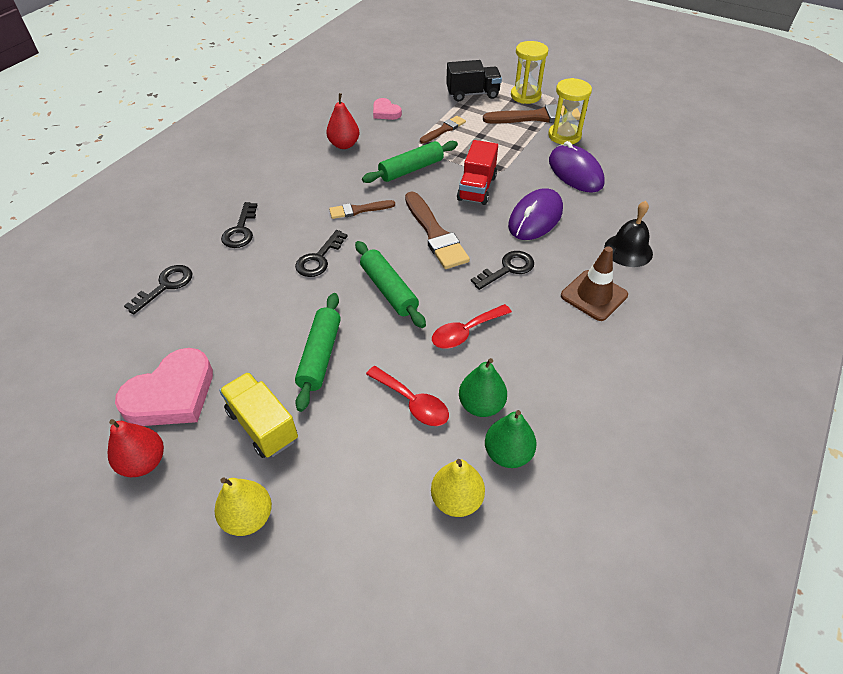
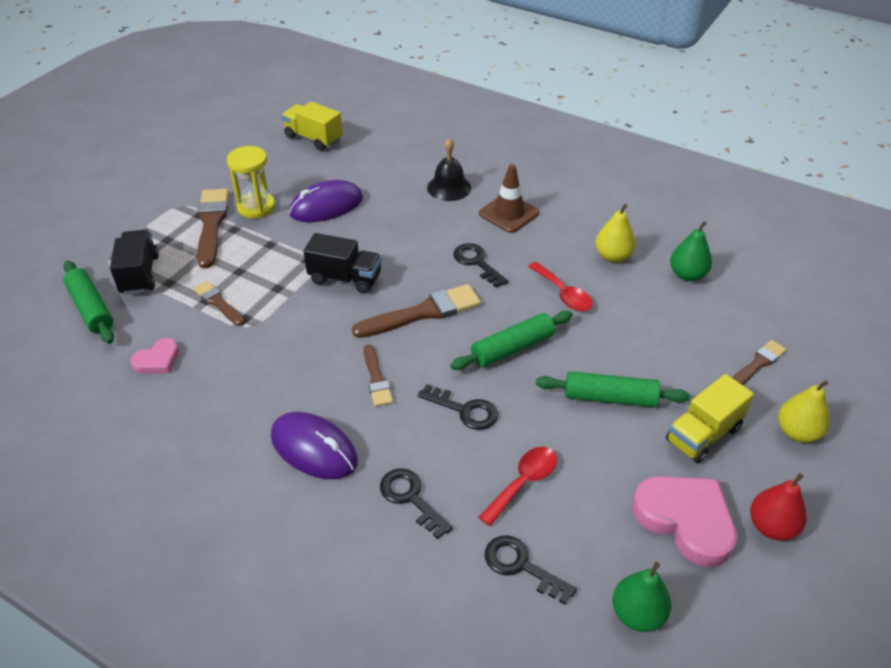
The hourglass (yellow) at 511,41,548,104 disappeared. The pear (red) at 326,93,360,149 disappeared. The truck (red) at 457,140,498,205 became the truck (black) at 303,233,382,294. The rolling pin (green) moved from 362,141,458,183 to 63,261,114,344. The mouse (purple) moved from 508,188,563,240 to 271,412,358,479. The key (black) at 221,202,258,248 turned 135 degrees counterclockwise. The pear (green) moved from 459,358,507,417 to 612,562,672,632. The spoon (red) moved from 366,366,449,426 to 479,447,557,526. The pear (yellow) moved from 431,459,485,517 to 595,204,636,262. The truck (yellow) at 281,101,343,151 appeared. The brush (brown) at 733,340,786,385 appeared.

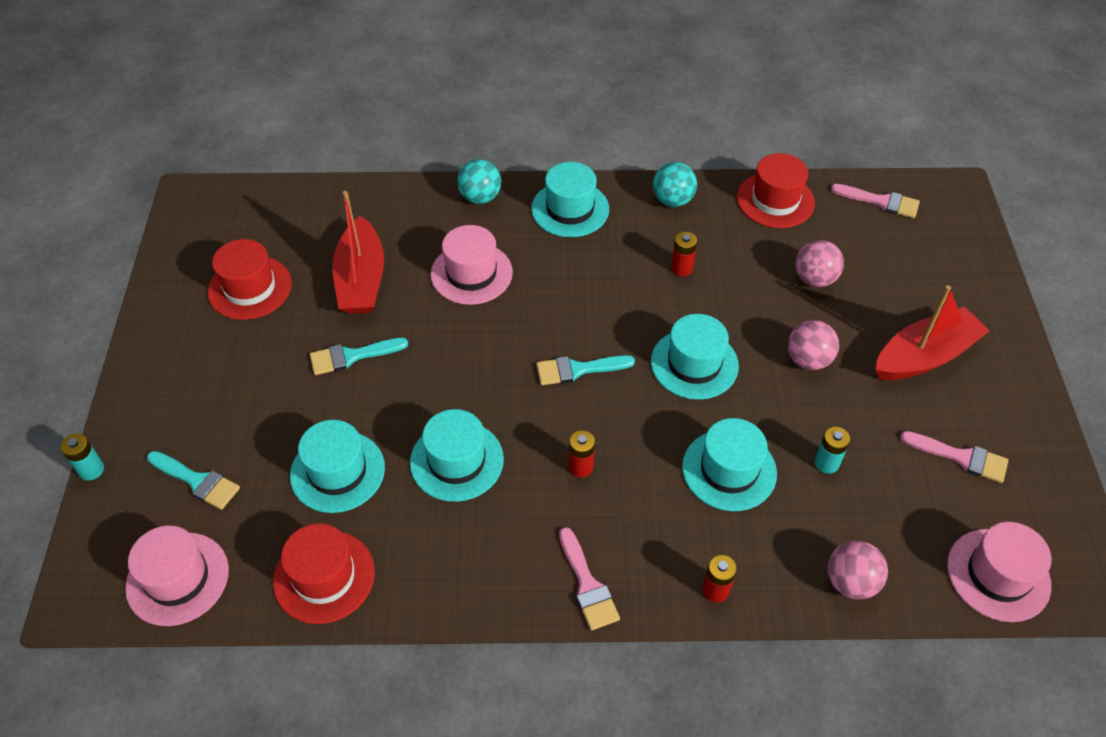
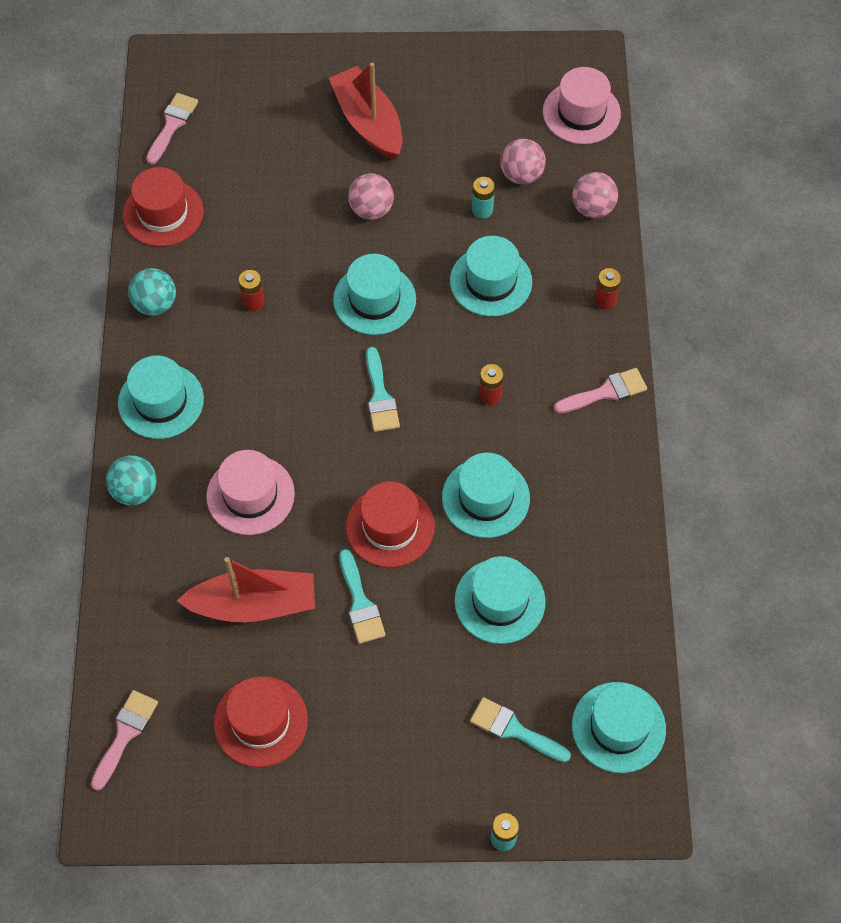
The ball (pink) moved from 796,240,844,287 to 500,139,546,184. The brush (pink) moved from 900,431,1008,483 to 91,690,158,791. The brush (turquoise) at 147,451,240,510 turned 90 degrees counterclockwise. The hat (red) moved from 273,523,375,624 to 346,481,435,568. The hat (pink) at 125,525,229,626 became the hat (turquoise) at 572,682,666,773.

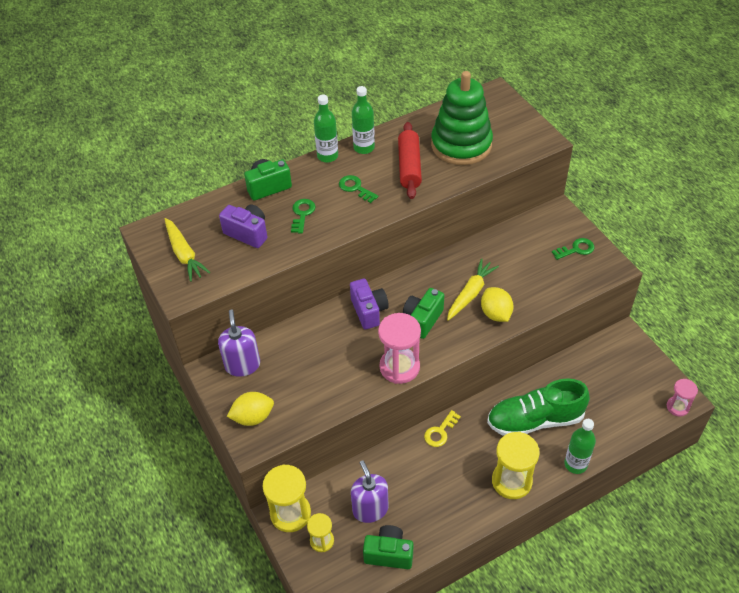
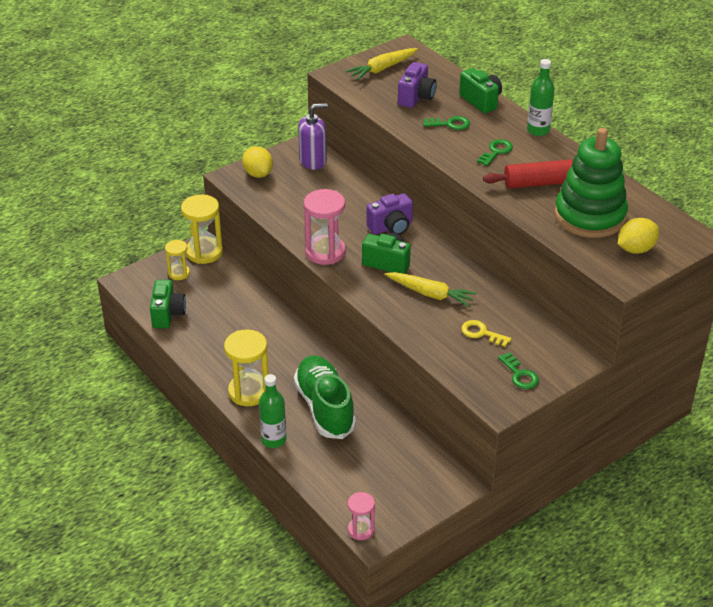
The bottle (green) at 352,86,375,154 disappeared. The lemon (yellow) moved from 481,287,514,322 to 618,218,659,254. The key (yellow) moved from 424,410,461,447 to 461,320,512,347. The soap dispenser (purple) at 351,460,388,523 disappeared.

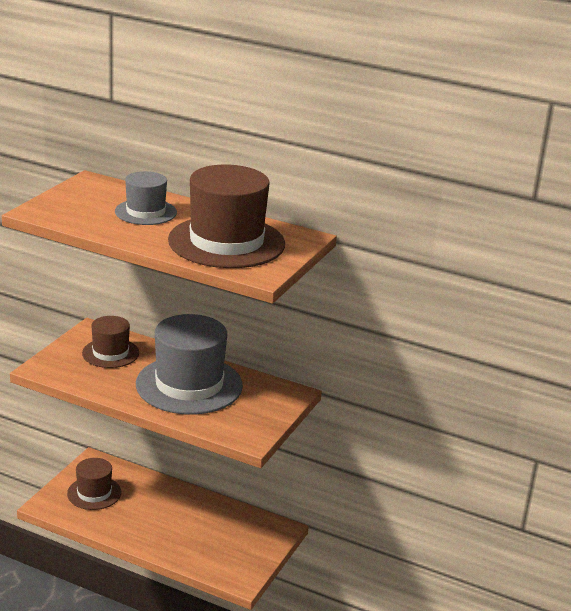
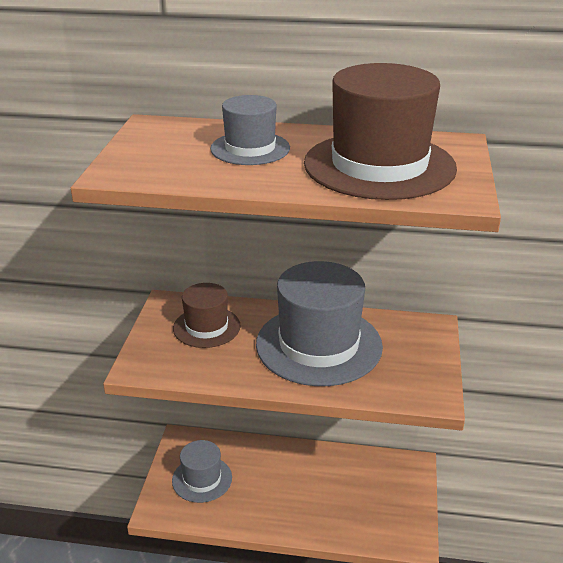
The hat (brown) at 67,458,121,510 became the hat (grey) at 172,440,232,503.

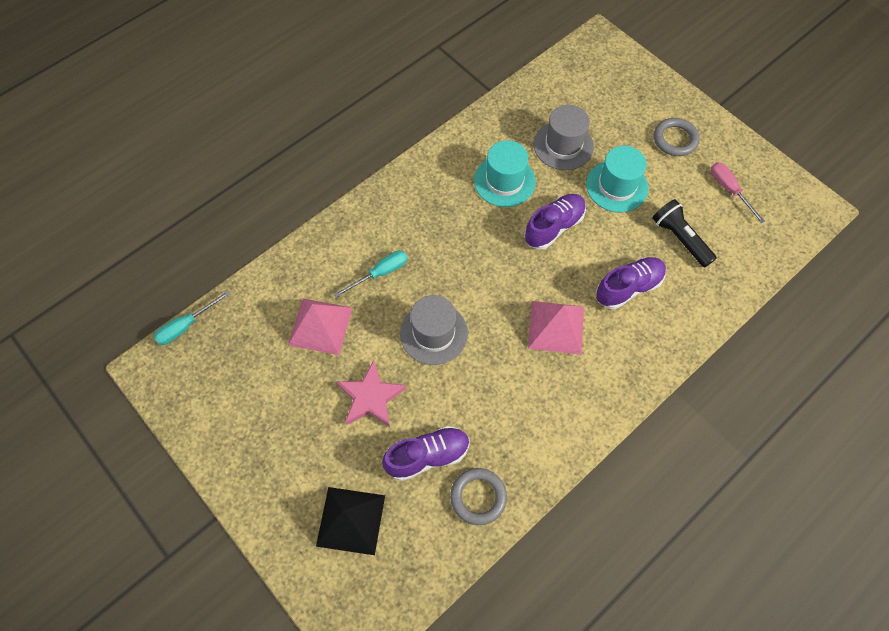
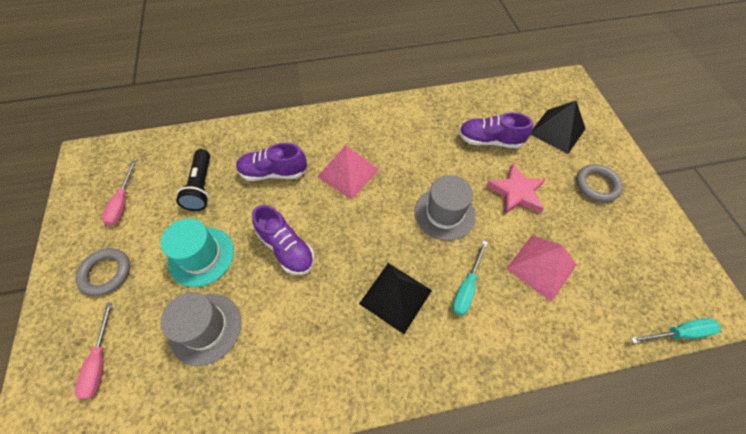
The hat (turquoise) at 474,140,536,207 disappeared. The shoe (purple) at 524,194,586,250 turned 120 degrees counterclockwise. The screwdriver (turquoise) at 334,250,408,298 turned 60 degrees counterclockwise. The ring (grey) moved from 450,468,507,525 to 576,164,623,202. The pyramid (black) at 359,263,432,334 appeared. The screwdriver (pink) at 75,303,112,399 appeared.

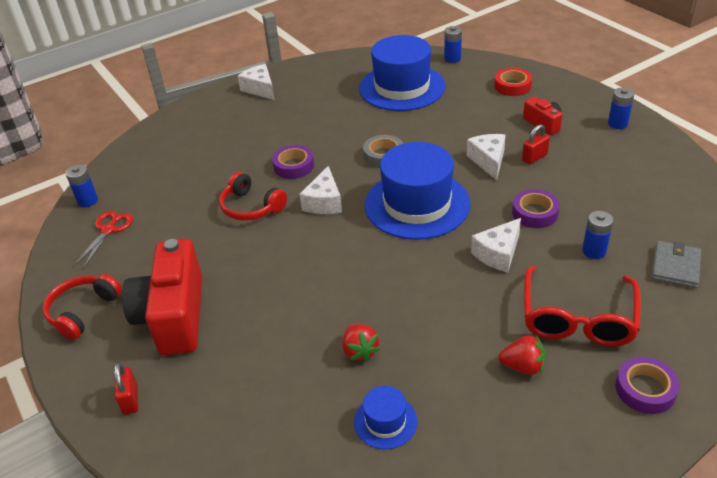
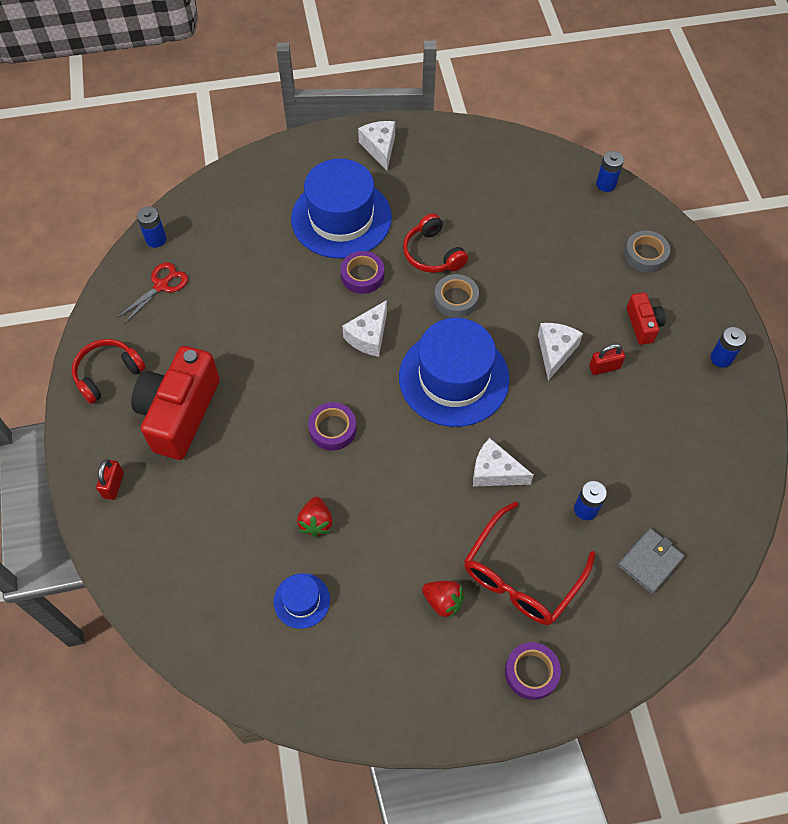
The hat (blue) moved from 359,35,445,111 to 291,159,392,259. The tape (red) at 494,68,532,96 became the tape (grey) at 624,230,670,273. The headphones (red) moved from 219,172,287,221 to 403,213,468,273. The tape (purple) moved from 512,189,560,228 to 308,402,357,451. The cheese (white) at 471,218,521,272 turned 45 degrees clockwise.

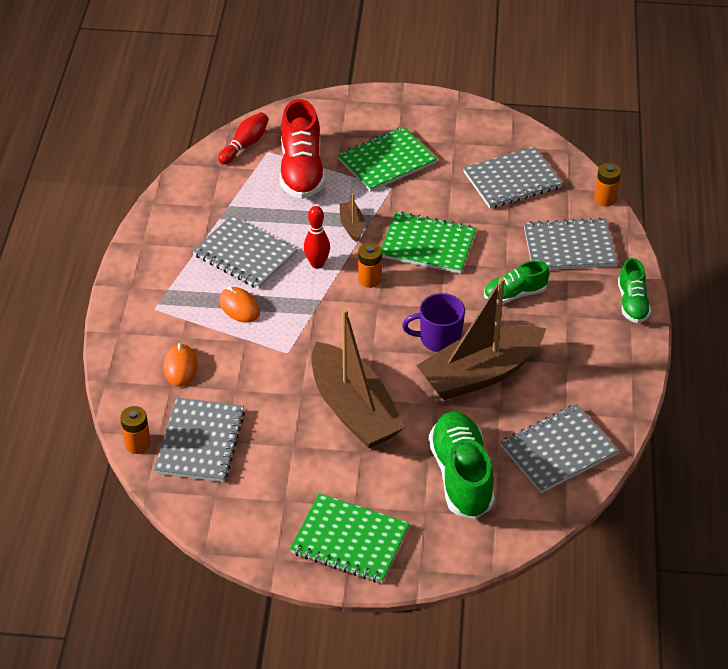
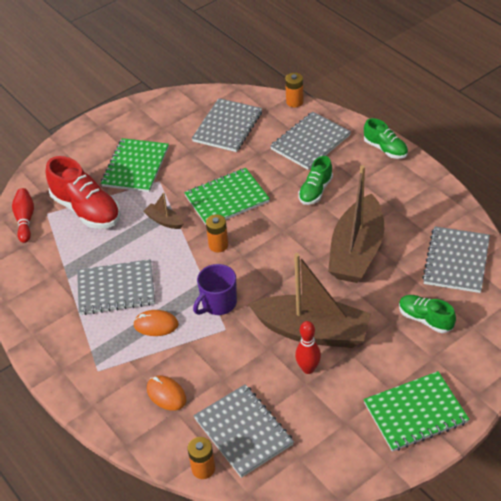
The bowling pin (red) moved from 304,206,330,269 to 295,321,321,374. The mug (purple) moved from 402,293,465,352 to 193,264,237,315. The shoe (green) at 429,411,495,519 changed to 0.58 times the size.

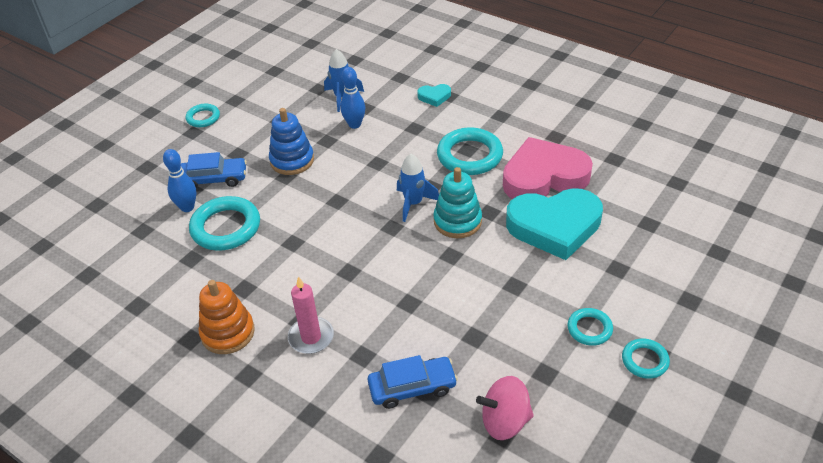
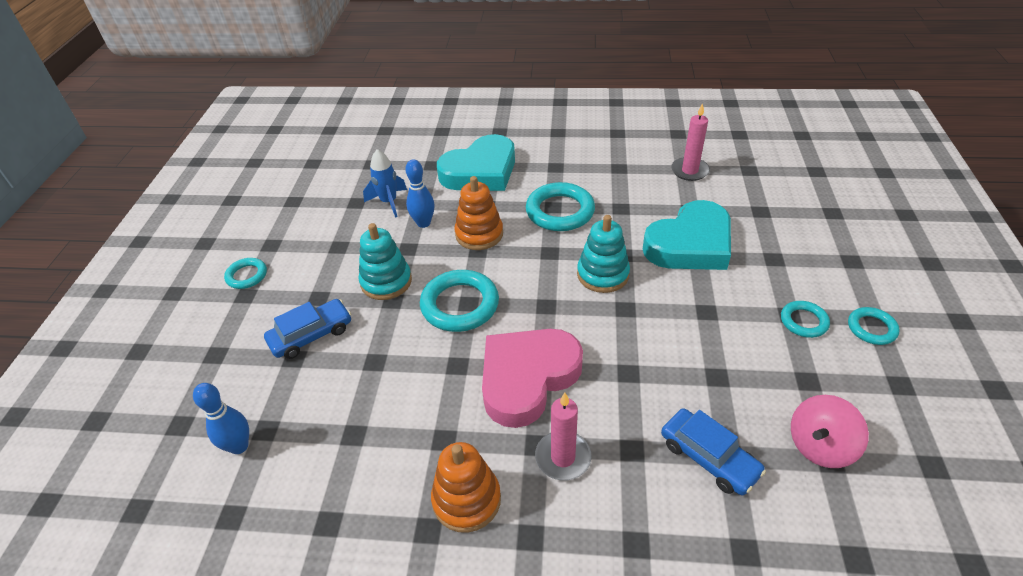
The heart (turquoise) at 417,84,451,107 changed to 2.39 times the size. The stacking toy (blue) at 269,108,314,175 became the stacking toy (turquoise) at 359,223,412,300. The heart (pink) moved from 503,137,593,199 to 482,329,583,428. The bowling pin (blue) moved from 163,149,196,212 to 193,383,249,454. The rocket (blue) at 397,154,439,222 disappeared. The ring (turquoise) moved from 189,196,260,251 to 420,270,499,332. The car (blue) at 368,355,458,409 turned 90 degrees clockwise. The candle (pink) at 671,103,710,181 appeared. The stacking toy (orange) at 455,176,503,250 appeared.

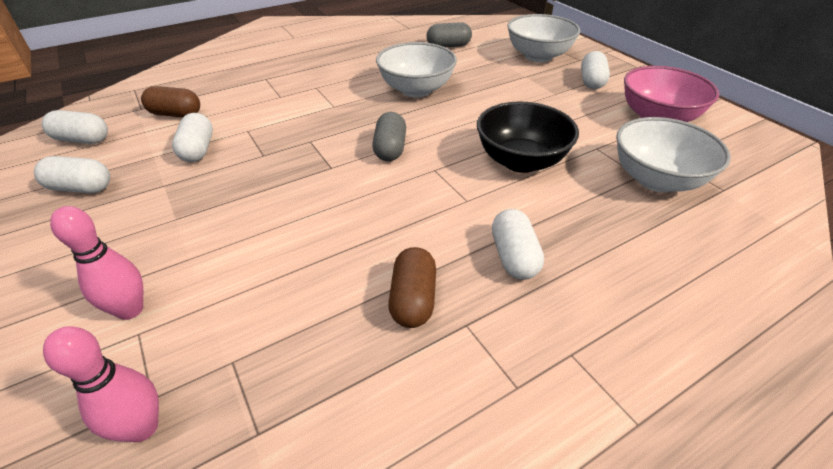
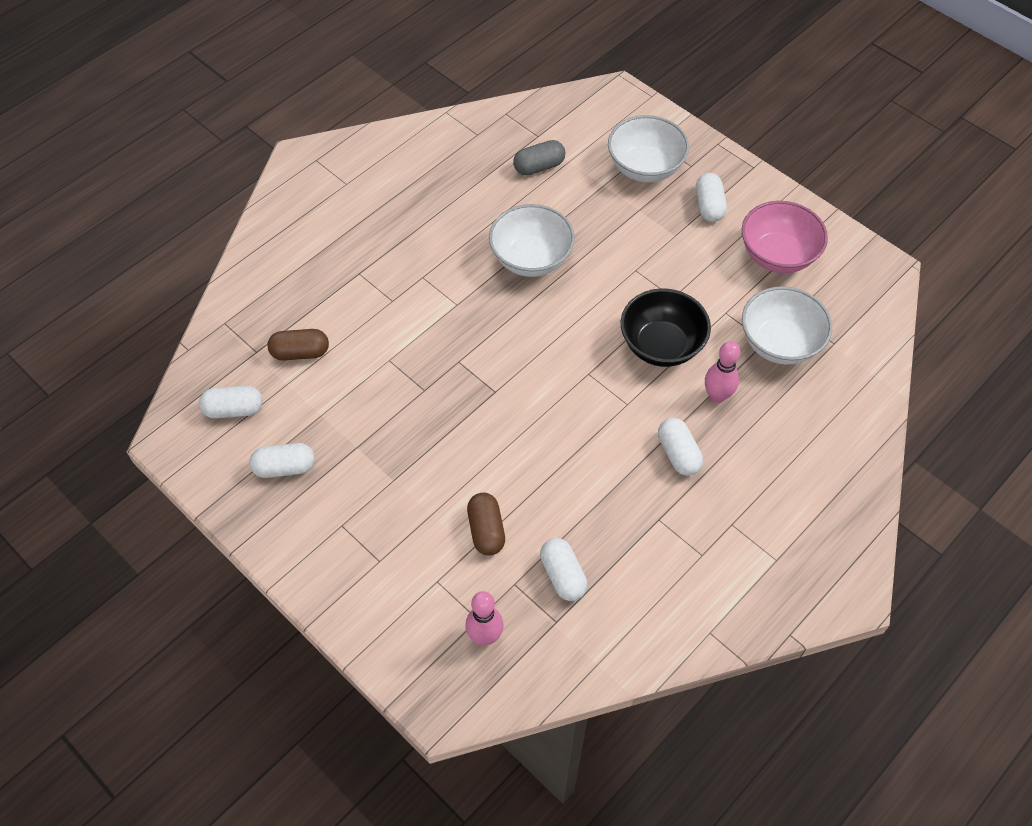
The capsule (grey) at 372,112,406,161 disappeared. The capsule (white) moved from 172,113,213,162 to 540,538,588,601. The bowling pin (pink) moved from 50,206,143,320 to 705,341,740,403. The capsule (brown) moved from 388,247,436,328 to 467,493,505,555.

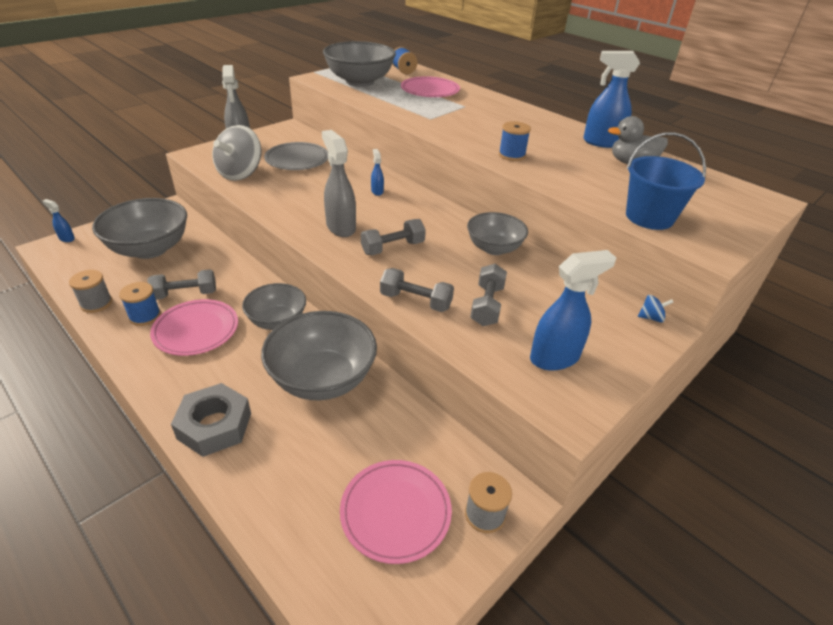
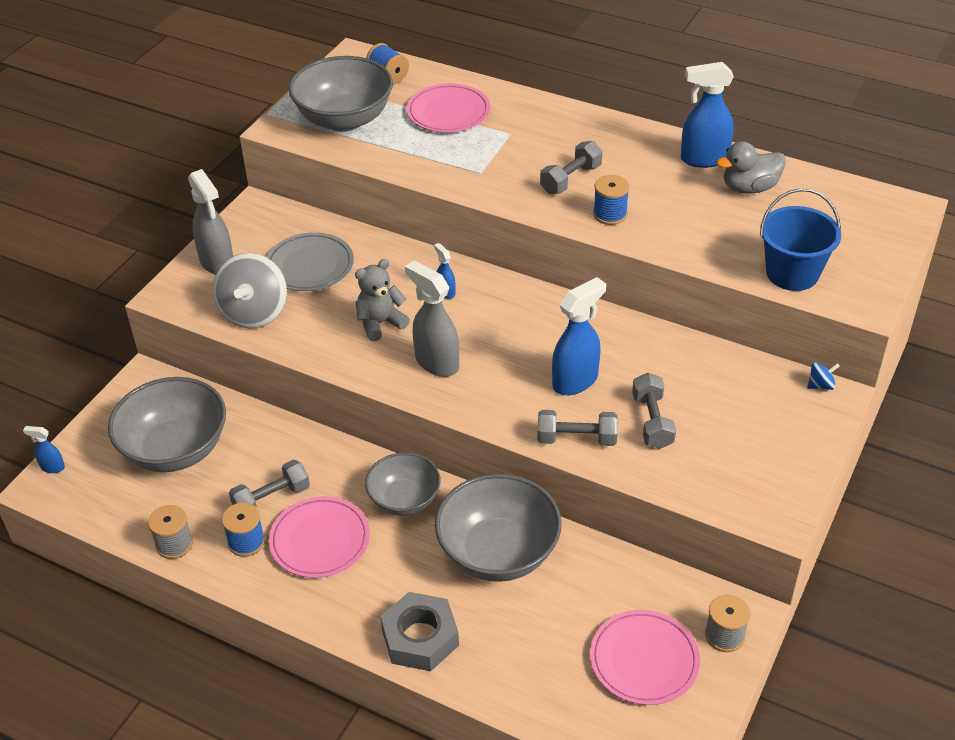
The bowl (grey) at 467,212,528,255 disappeared. The dumbbell (grey) moved from 361,219,426,255 to 540,141,603,194. The spray bottle (blue) moved from 530,250,616,371 to 552,277,606,395. The teddy bear (grey) at 355,259,410,341 appeared.

